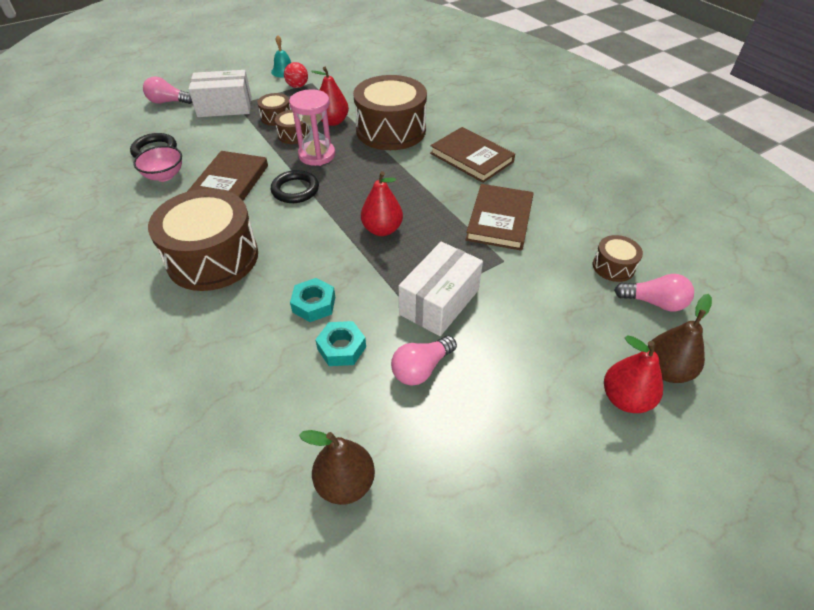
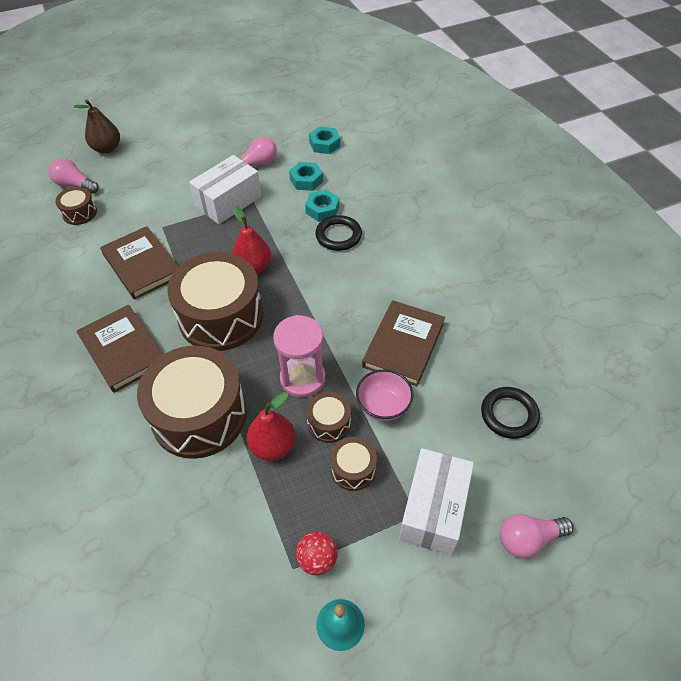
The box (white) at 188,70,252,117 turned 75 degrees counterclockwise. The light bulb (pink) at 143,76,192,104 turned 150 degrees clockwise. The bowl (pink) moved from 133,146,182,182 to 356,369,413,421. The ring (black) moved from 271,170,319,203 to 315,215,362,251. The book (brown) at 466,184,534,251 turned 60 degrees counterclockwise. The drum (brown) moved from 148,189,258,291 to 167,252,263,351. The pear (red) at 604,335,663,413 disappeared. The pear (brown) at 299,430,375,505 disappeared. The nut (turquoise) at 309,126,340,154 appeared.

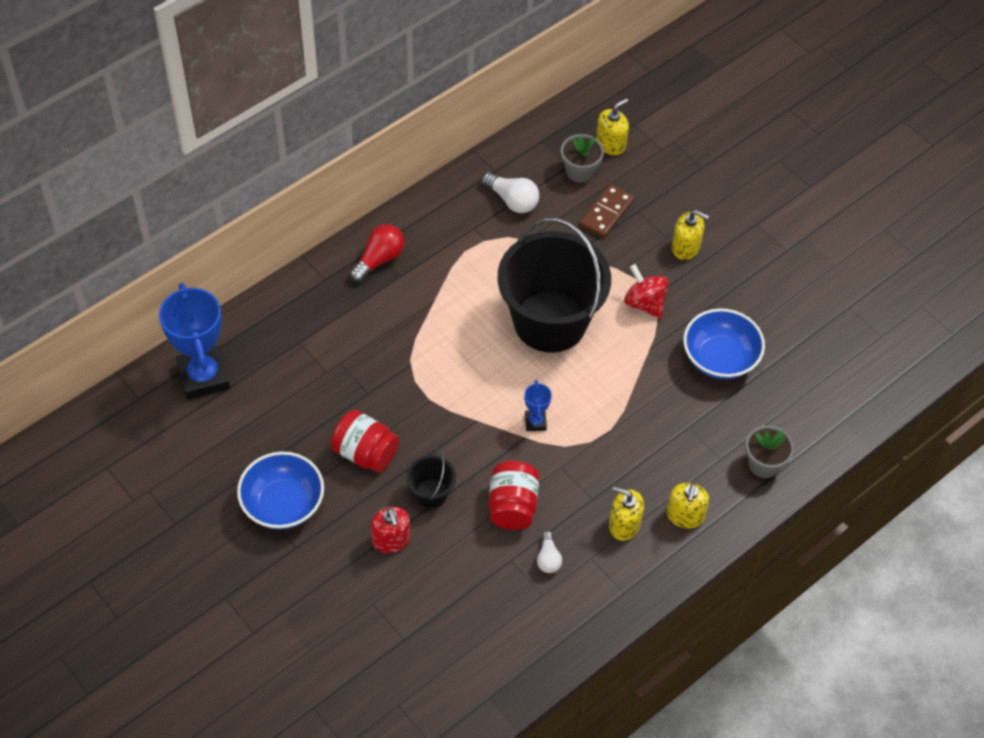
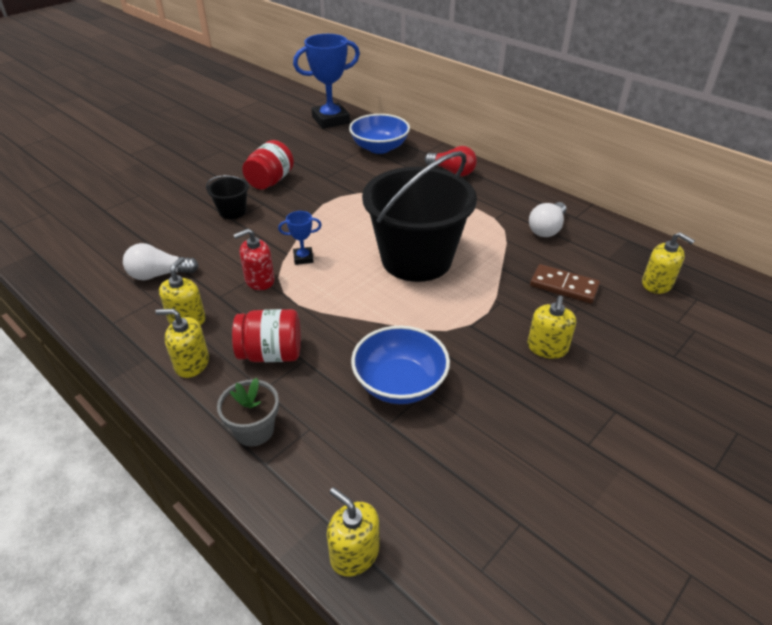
The flower pot (grey) at 561,134,604,183 disappeared. The spinning top (red) at 624,264,669,318 disappeared. The bowl (blue) moved from 237,452,324,530 to 349,114,410,154. The jar (red) moved from 489,461,539,530 to 232,309,301,362. The soap dispenser (red) moved from 371,507,411,553 to 234,229,275,290. The light bulb (white) at 537,531,562,573 changed to 1.58 times the size. The soap dispenser (yellow) at 327,487,379,577 appeared.

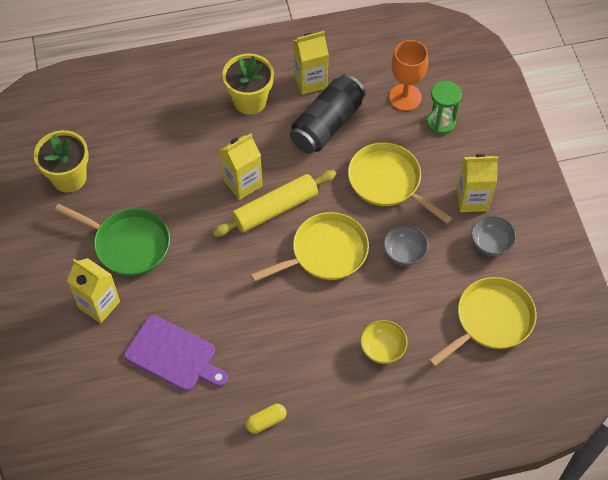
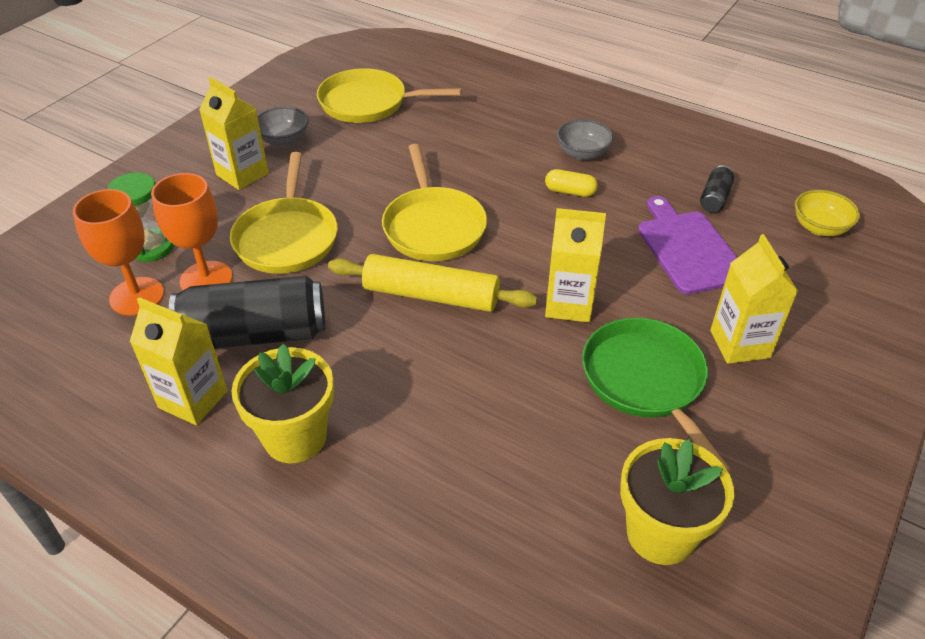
The carton (yellow) moved from 220,133,262,200 to 545,208,606,322. The pan (yellow) at 251,212,369,282 turned 120 degrees counterclockwise. The bowl (grey) moved from 383,225,429,266 to 557,119,614,160. The bowl (yellow) moved from 360,320,408,364 to 795,190,860,236. The capsule (yellow) moved from 246,404,286,434 to 545,169,598,197. The can (black) at 700,165,734,212 appeared. The goblet (orange) at 151,173,233,290 appeared.

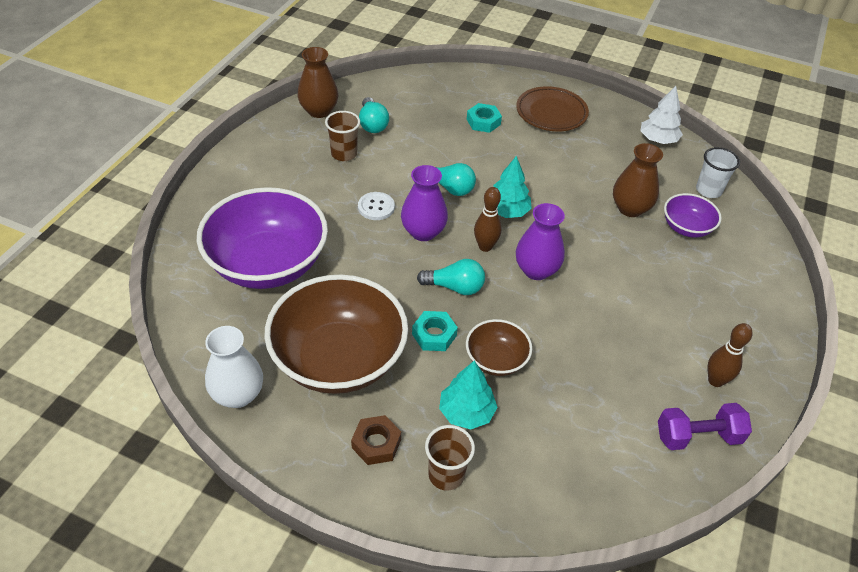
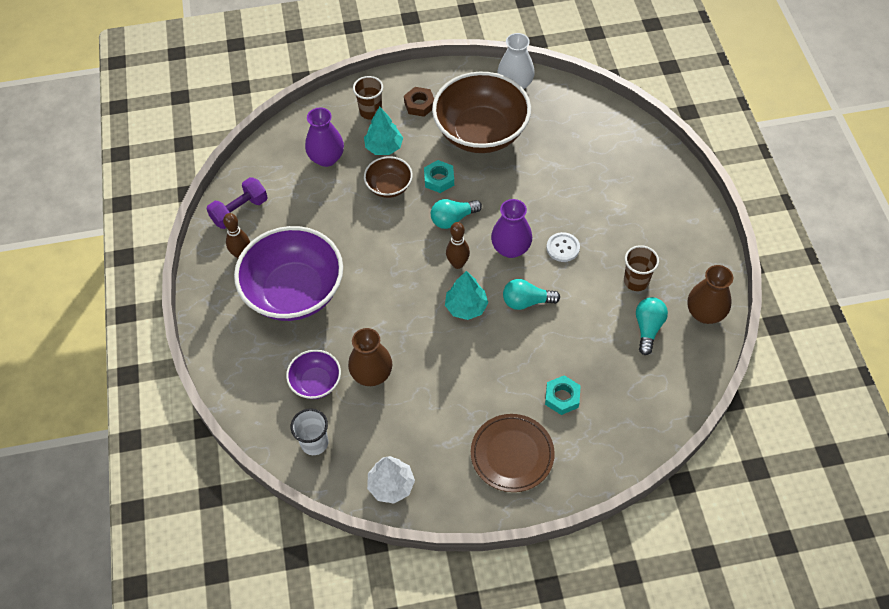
The light bulb (turquoise) at 359,97,389,133 turned 60 degrees clockwise. The bowl (purple) moved from 197,187,328,289 to 234,226,343,321. The vase (purple) moved from 516,203,565,280 to 305,107,344,167.

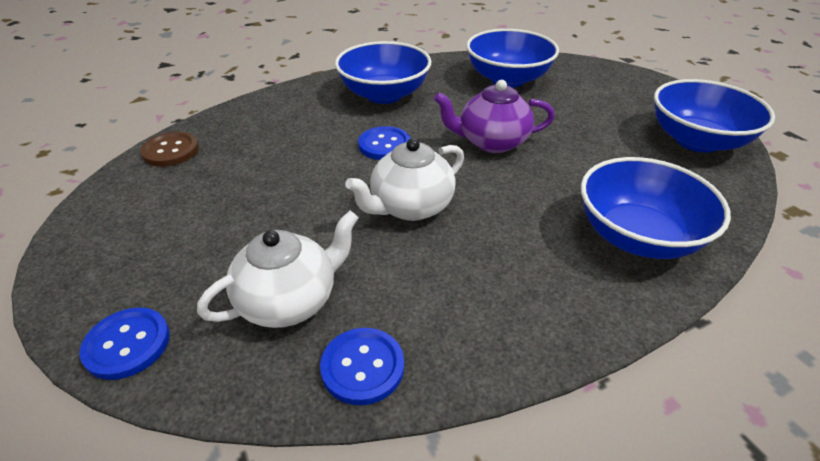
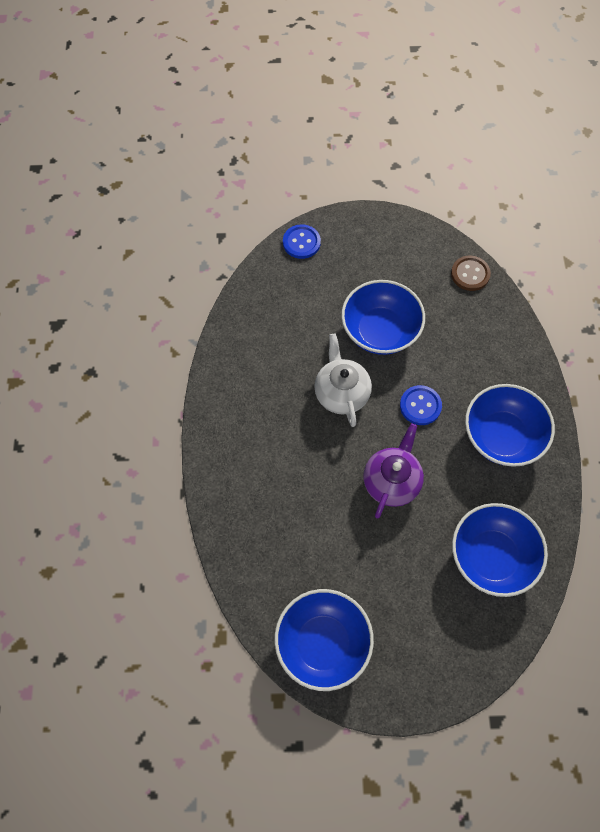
The bowl (blue) moved from 581,157,731,259 to 341,280,425,355. The teapot (white) at 197,211,359,328 disappeared. The button (blue) at 320,328,404,405 disappeared.

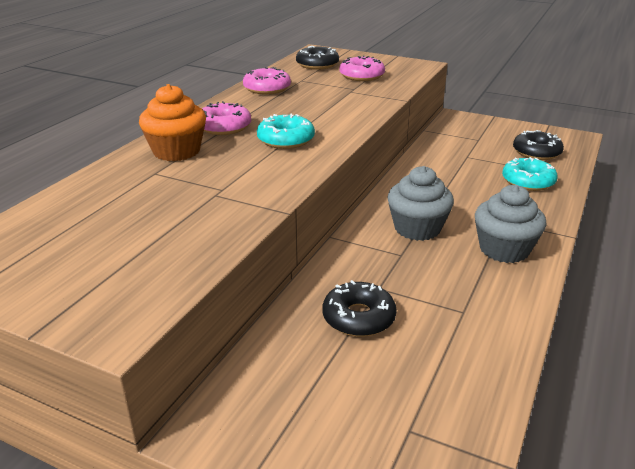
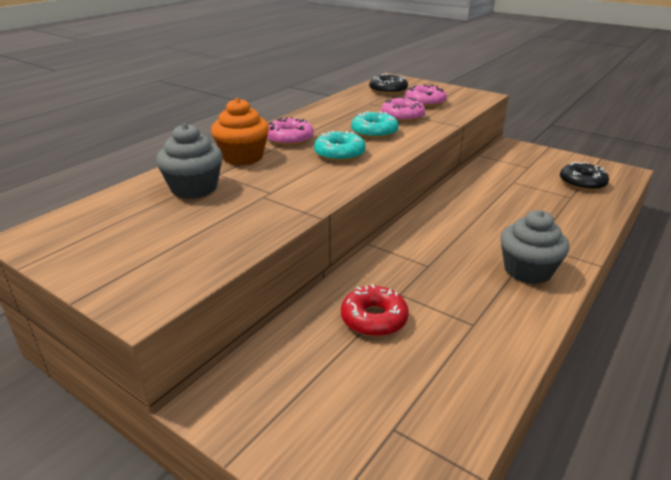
The donut (pink) moved from 243,67,291,94 to 381,97,425,122. The donut (turquoise) moved from 502,157,558,191 to 351,111,399,139. The cupcake (grey) moved from 387,166,454,241 to 156,123,223,199. The donut (black) at 323,280,397,337 became the donut (red) at 341,284,409,337.

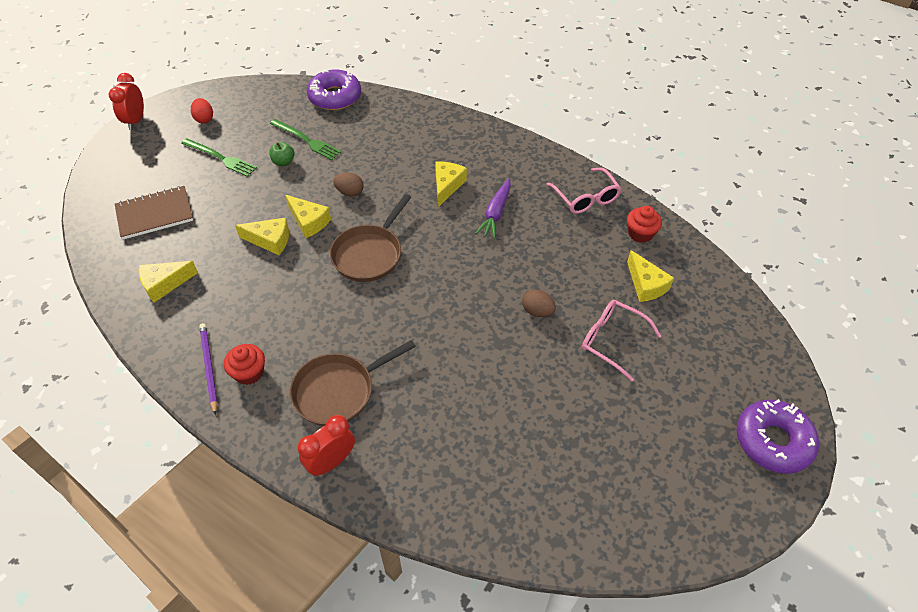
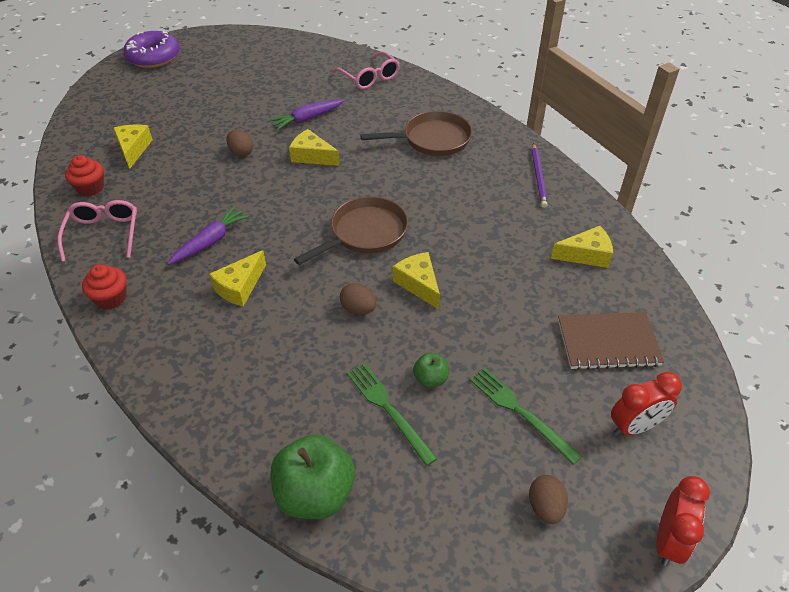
The donut (purple) at 307,70,361,110 was replaced by the apple (green) at 271,435,355,519. The egg (red) at 191,98,213,123 became the egg (brown) at 529,475,568,524. The cheese (yellow) moved from 235,217,289,255 to 289,129,340,166. The glasses (pink) moved from 582,300,661,381 to 333,51,400,89. The cupcake (red) moved from 224,344,265,385 to 82,264,127,309. The clock (red) moved from 298,415,355,476 to 611,372,682,436. The carrot (purple) at 269,100,344,131 appeared.

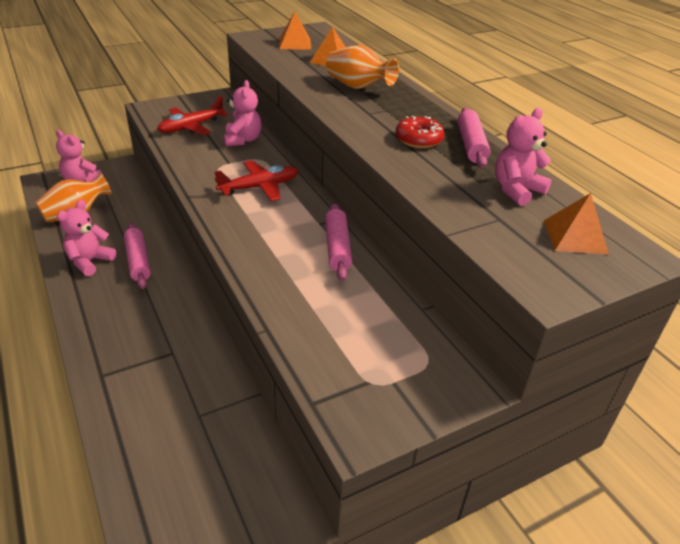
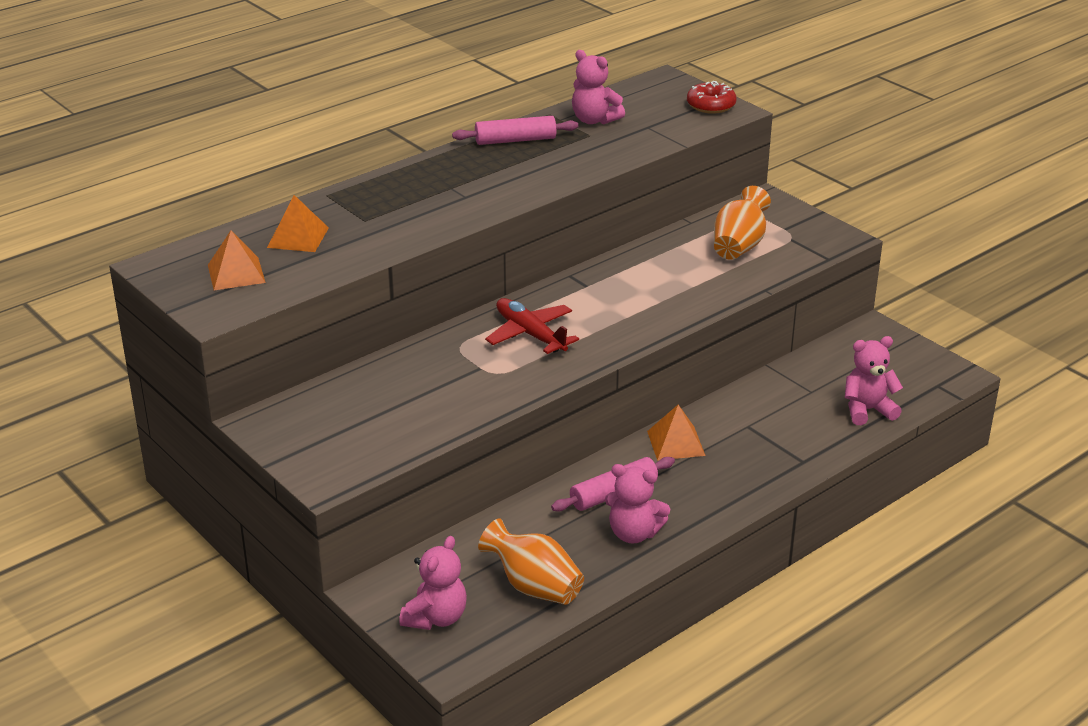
The vase (orange) moved from 326,45,399,89 to 714,186,771,260. The teddy bear (pink) moved from 224,80,262,146 to 845,336,903,425. The plane (red) at 157,96,228,135 disappeared. The donut (red) moved from 395,116,445,148 to 687,81,737,114. The pyramid (orange) moved from 544,193,609,254 to 647,405,706,461. The rolling pin (pink) at 325,203,352,281 disappeared.

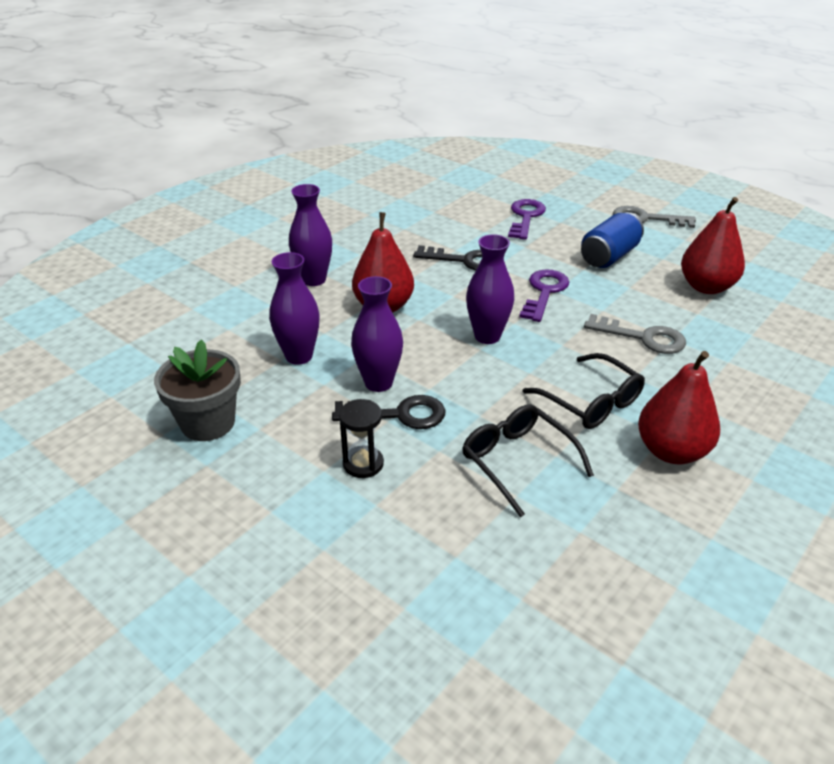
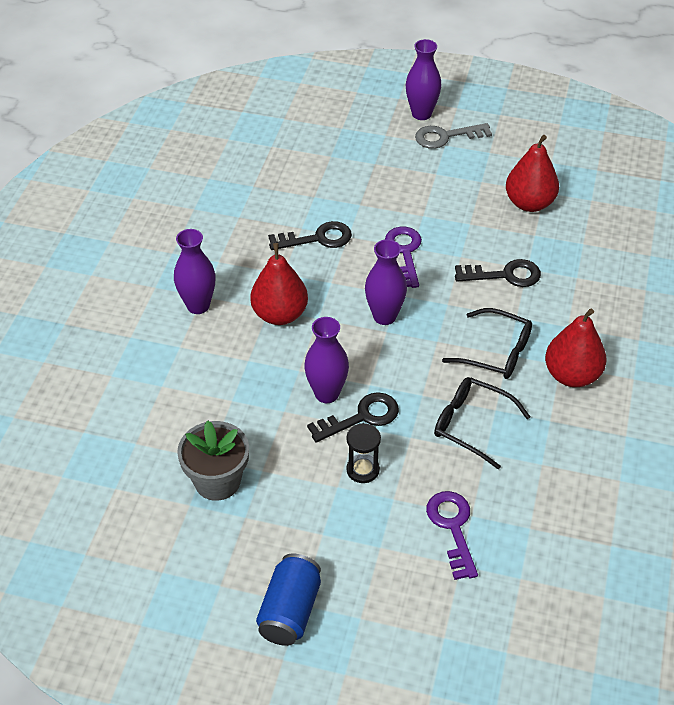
The key (purple) moved from 508,199,546,240 to 426,491,478,580. The can (blue) moved from 581,212,644,268 to 256,554,321,646. The vase (purple) moved from 269,252,320,365 to 406,39,442,120. The key (grey) at 584,314,686,354 became the key (black) at 455,259,541,287.

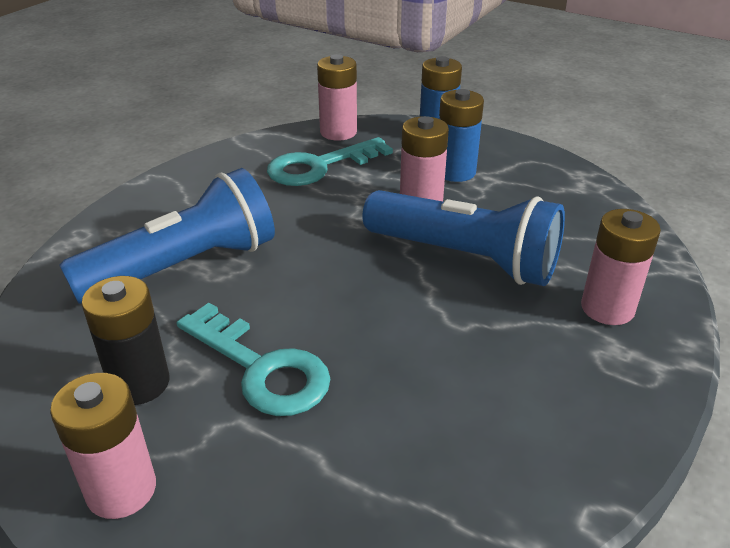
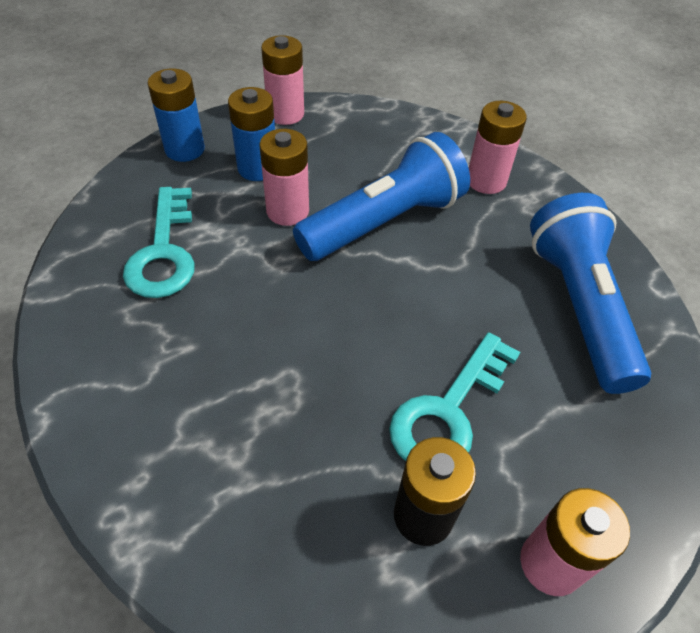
The battery (pink) moved from 317,54,357,141 to 261,35,304,125. The flashlight (blue) moved from 59,168,275,304 to 530,193,651,394. The key (turquoise) at 177,303,330,416 turned 150 degrees clockwise.

